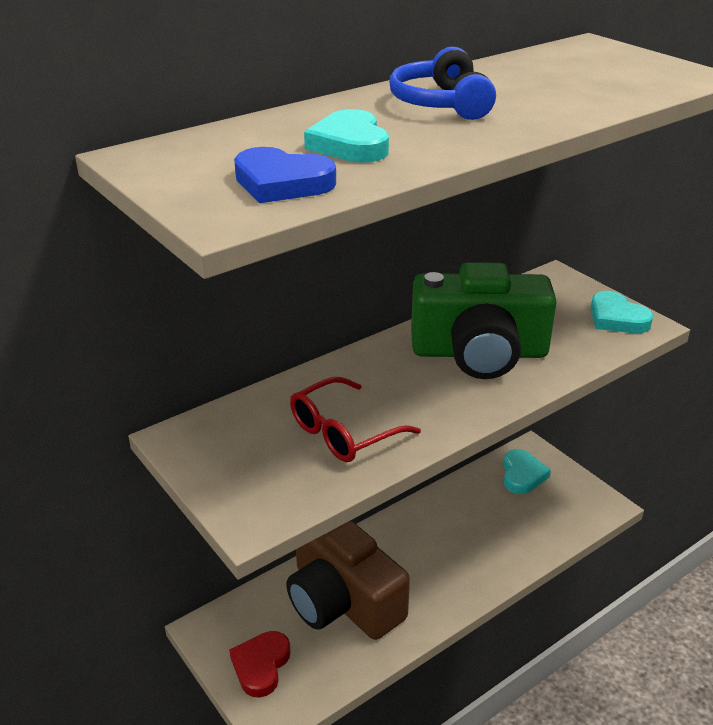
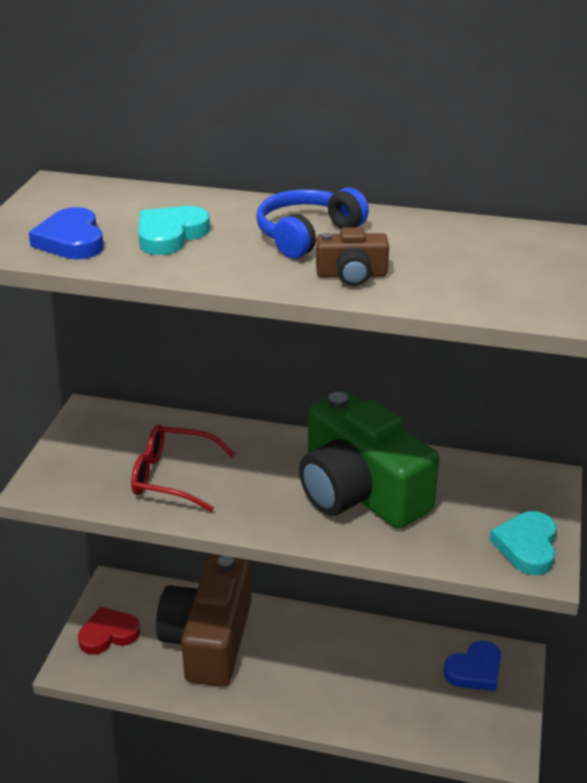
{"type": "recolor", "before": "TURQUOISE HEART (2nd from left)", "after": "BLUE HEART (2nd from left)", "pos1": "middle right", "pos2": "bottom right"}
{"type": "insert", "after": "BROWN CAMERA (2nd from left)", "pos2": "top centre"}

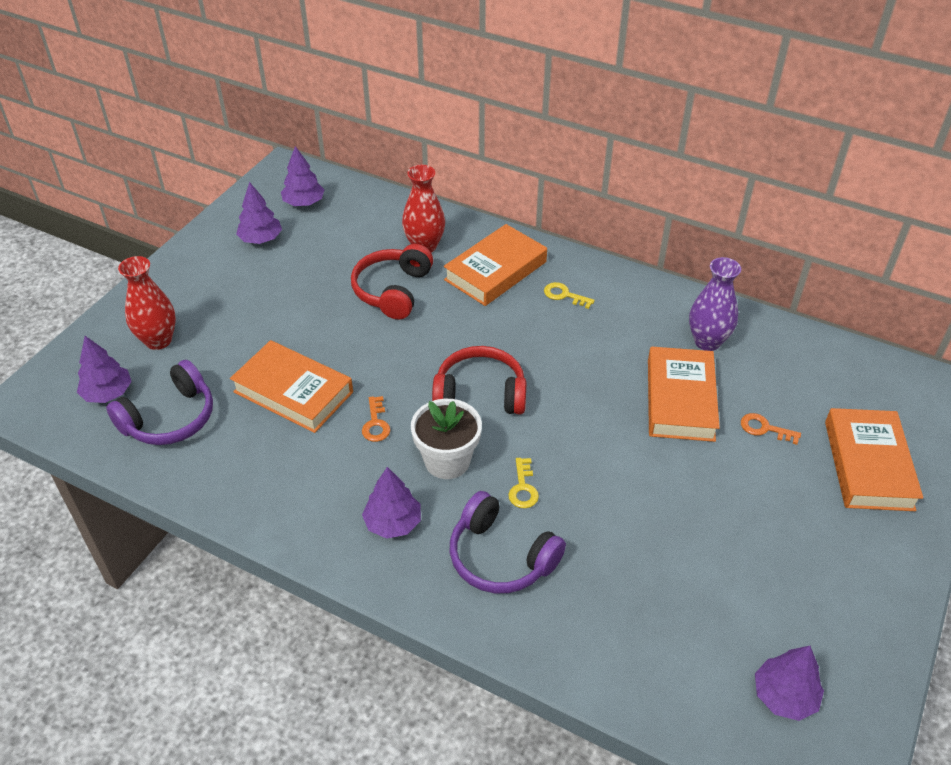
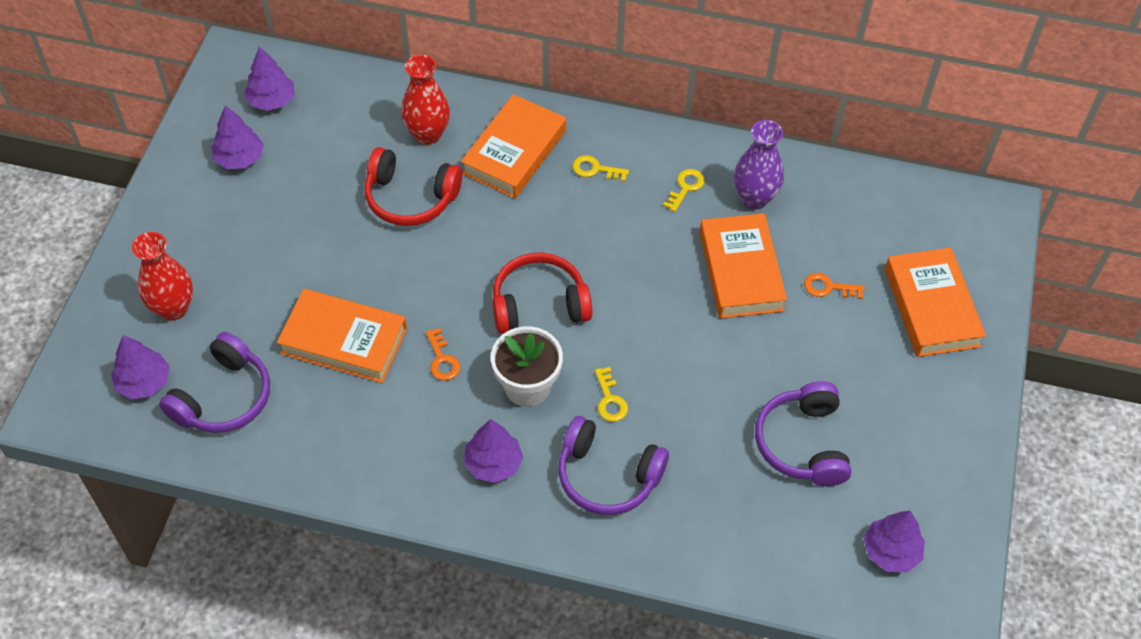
{"type": "rotate", "before": "RED HEADPHONES (1st from left)", "pos1": "centre", "pos2": "top centre", "turn": -75}
{"type": "insert", "after": "YELLOW KEY (3rd from left)", "pos2": "top centre"}
{"type": "insert", "after": "PURPLE HEADPHONES (3rd from left)", "pos2": "bottom right"}

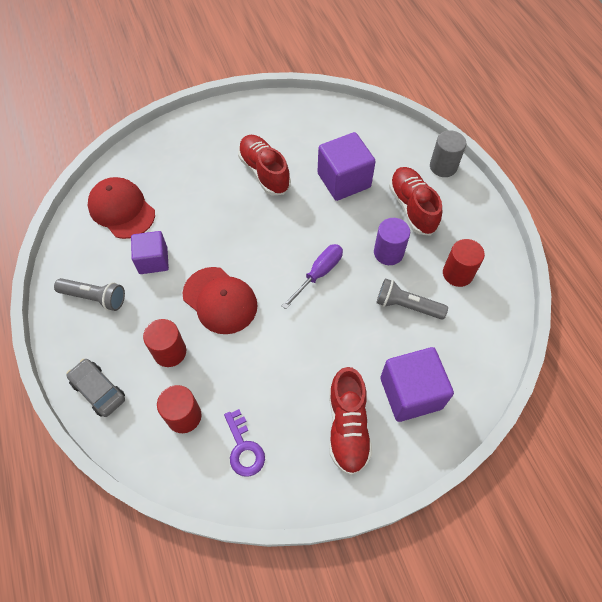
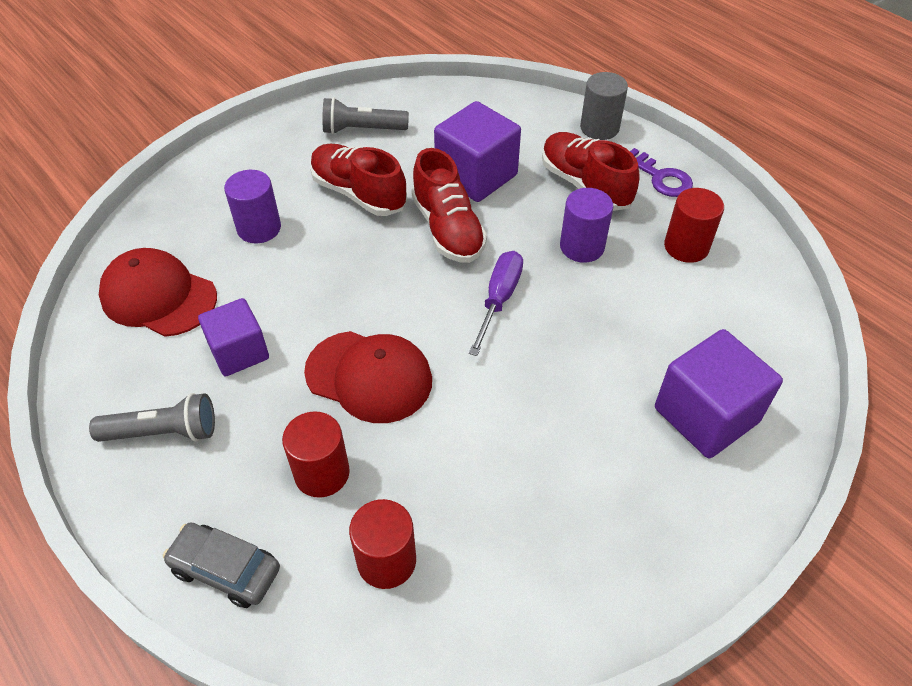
{"type": "move", "before": "GREY FLASHLIGHT (2nd from left)", "pos1": "middle right", "pos2": "top centre"}
{"type": "move", "before": "RED SHOE (2nd from left)", "pos1": "bottom centre", "pos2": "top centre"}
{"type": "move", "before": "PURPLE KEY", "pos1": "bottom centre", "pos2": "top right"}
{"type": "insert", "after": "PURPLE CYLINDER (1st from left)", "pos2": "top left"}

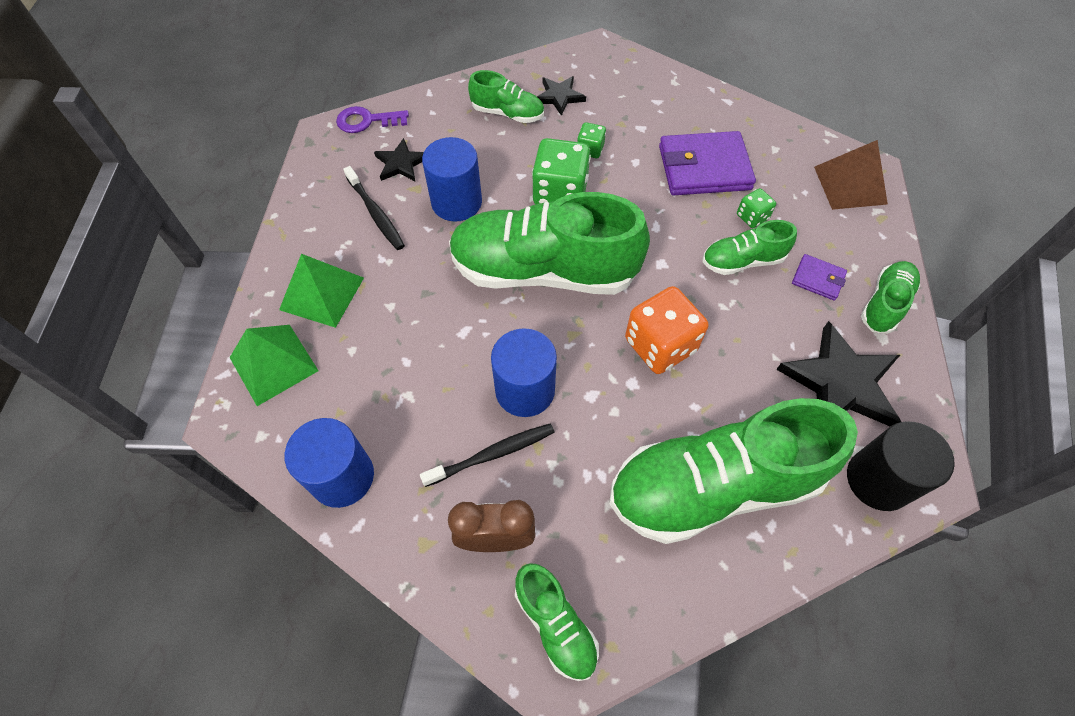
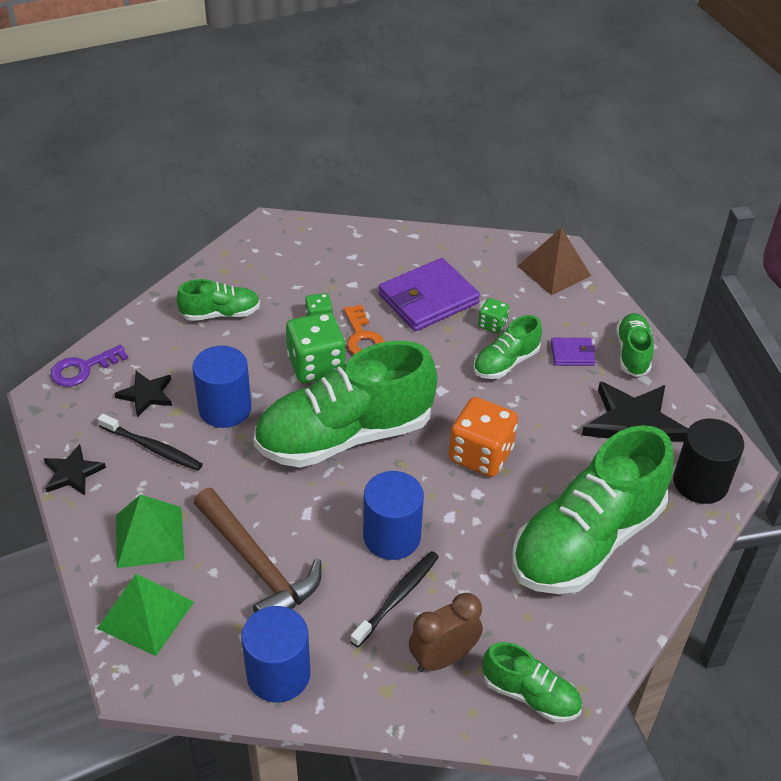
{"type": "move", "before": "BLACK STAR (2nd from left in the first image)", "after": "BLACK STAR (1st from left)", "pos1": "top centre", "pos2": "middle left"}
{"type": "insert", "after": "ORANGE KEY", "pos2": "centre"}
{"type": "insert", "after": "BROWN HAMMER", "pos2": "bottom left"}

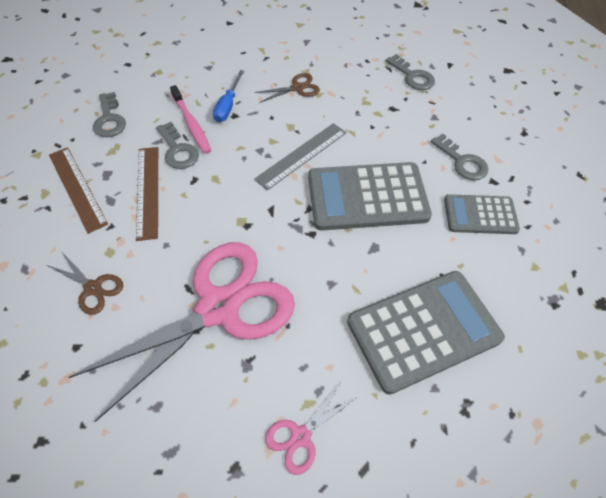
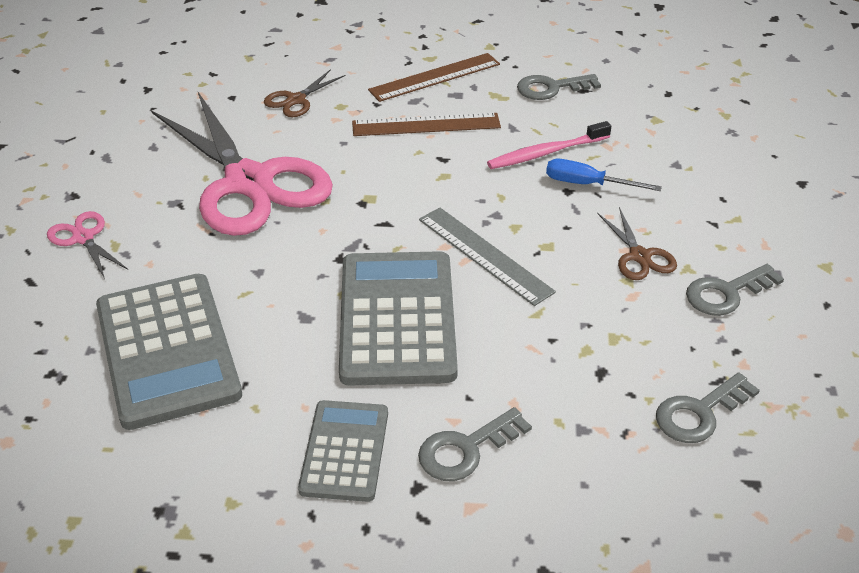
{"type": "move", "before": "GREY KEY (2nd from left in the first image)", "after": "GREY KEY (4th from left)", "pos1": "top left", "pos2": "middle right"}

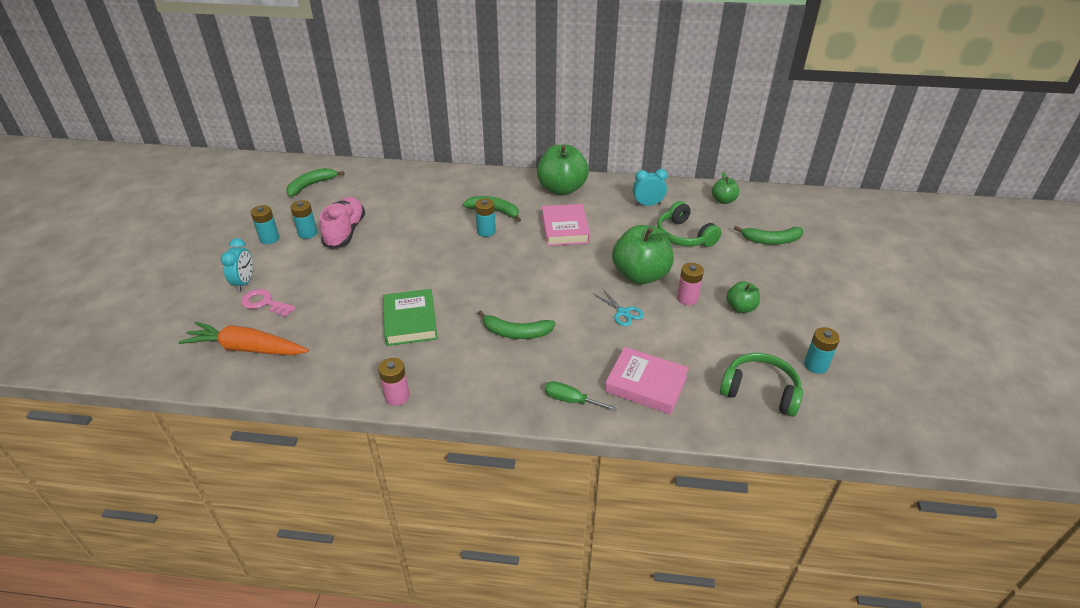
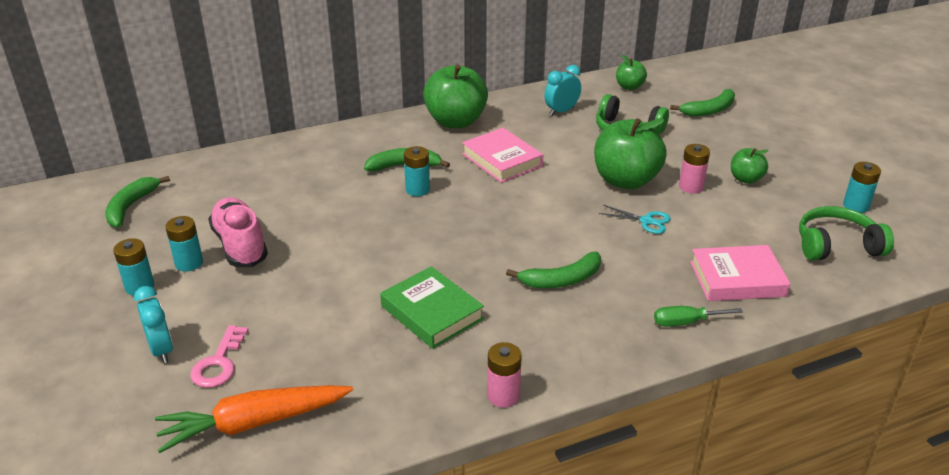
{"type": "rotate", "before": "PINK KEY", "pos1": "middle left", "pos2": "bottom left", "turn": -75}

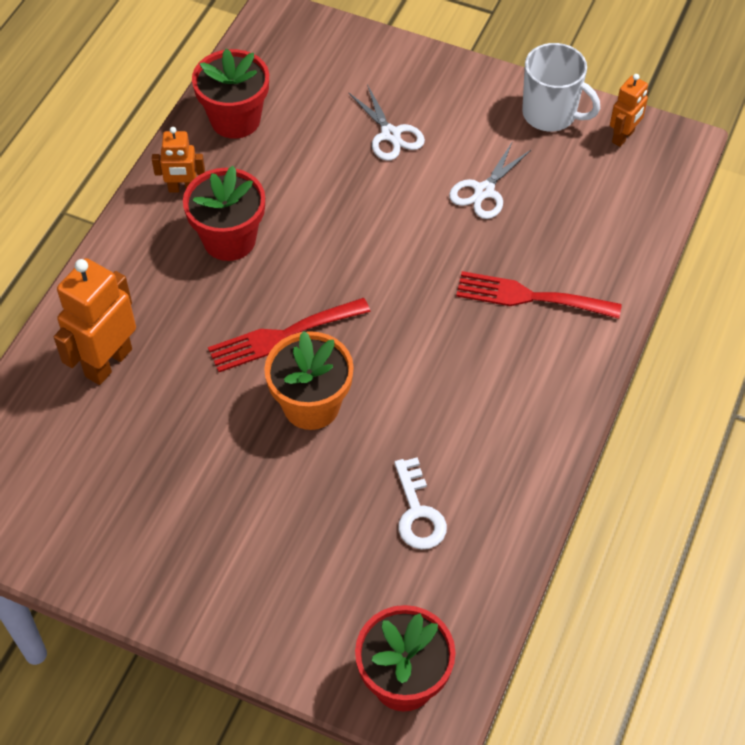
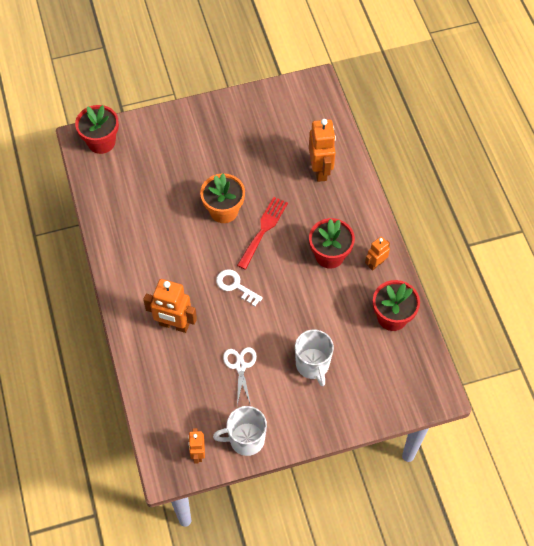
{"type": "replace", "before": "WHITE SCISSORS (1st from left)", "after": "WHITE MUG (2nd from left)", "pos1": "top centre", "pos2": "centre"}
{"type": "replace", "before": "RED FORK (2nd from left)", "after": "ORANGE ROBOT (1st from left)", "pos1": "middle right", "pos2": "middle left"}
{"type": "move", "before": "WHITE KEY", "pos1": "bottom centre", "pos2": "centre"}

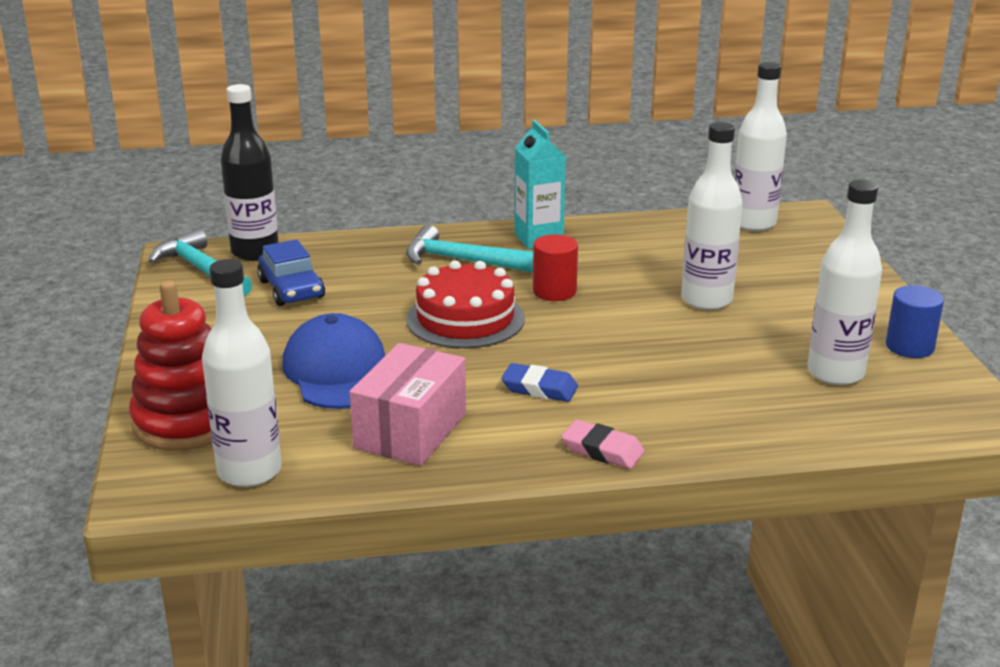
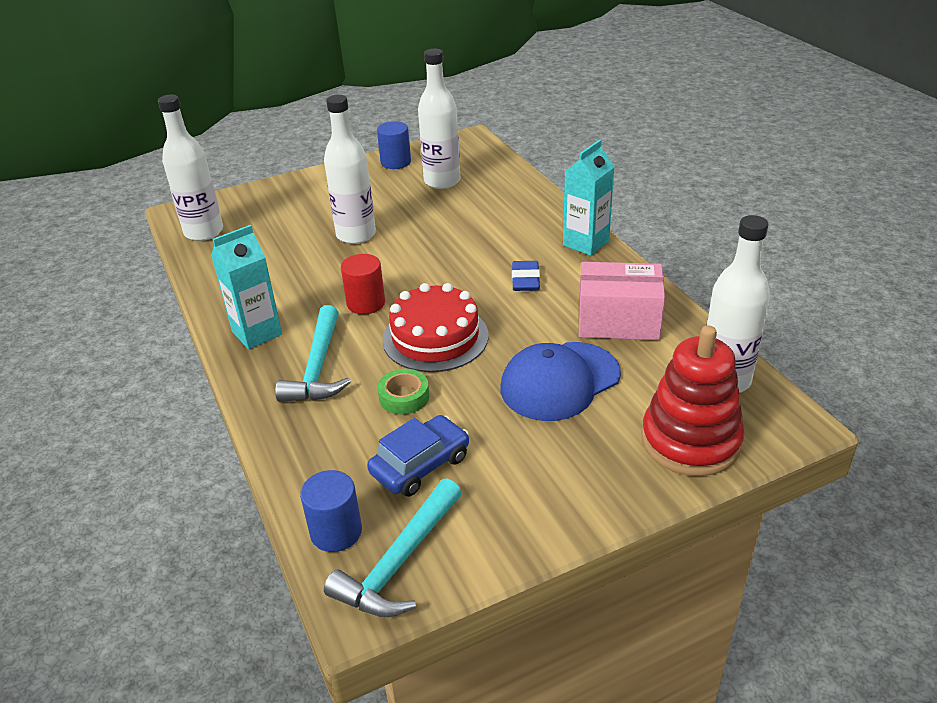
{"type": "replace", "before": "BLACK BOTTLE", "after": "BLUE CYLINDER (1st from left)", "pos1": "top left", "pos2": "bottom centre"}
{"type": "replace", "before": "PINK ERASER", "after": "TURQUOISE CARTON (2nd from left)", "pos1": "centre", "pos2": "top centre"}
{"type": "insert", "after": "GREEN TAPE", "pos2": "centre"}

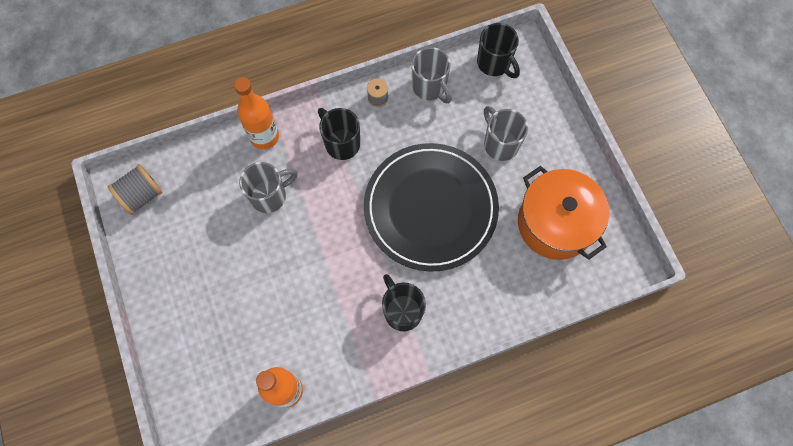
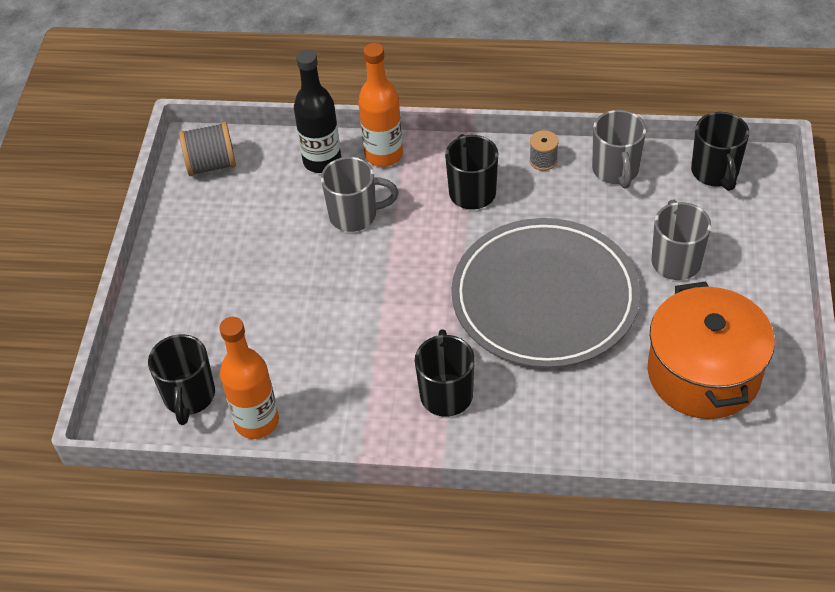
{"type": "recolor", "before": "BLACK PLATE", "after": "GREY PLATE", "pos1": "centre", "pos2": "centre"}
{"type": "insert", "after": "BLACK BOTTLE", "pos2": "top centre"}
{"type": "insert", "after": "BLACK MUG (1st from left)", "pos2": "middle left"}

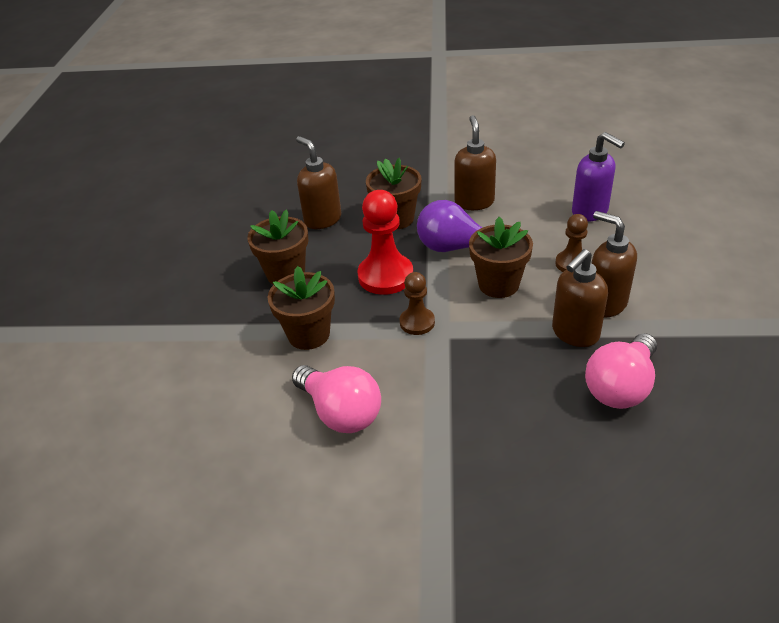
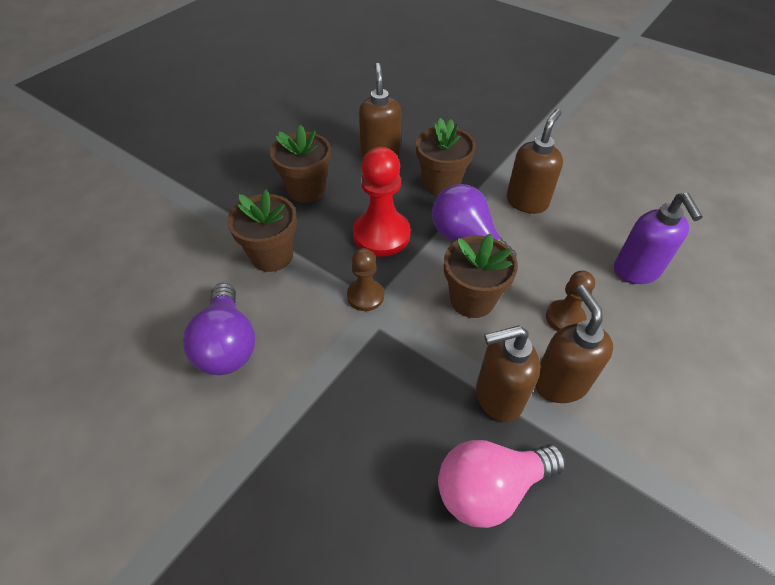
{"type": "recolor", "before": "PINK LIGHT BULB (1st from left)", "after": "PURPLE LIGHT BULB (1st from left)", "pos1": "centre", "pos2": "middle left"}

